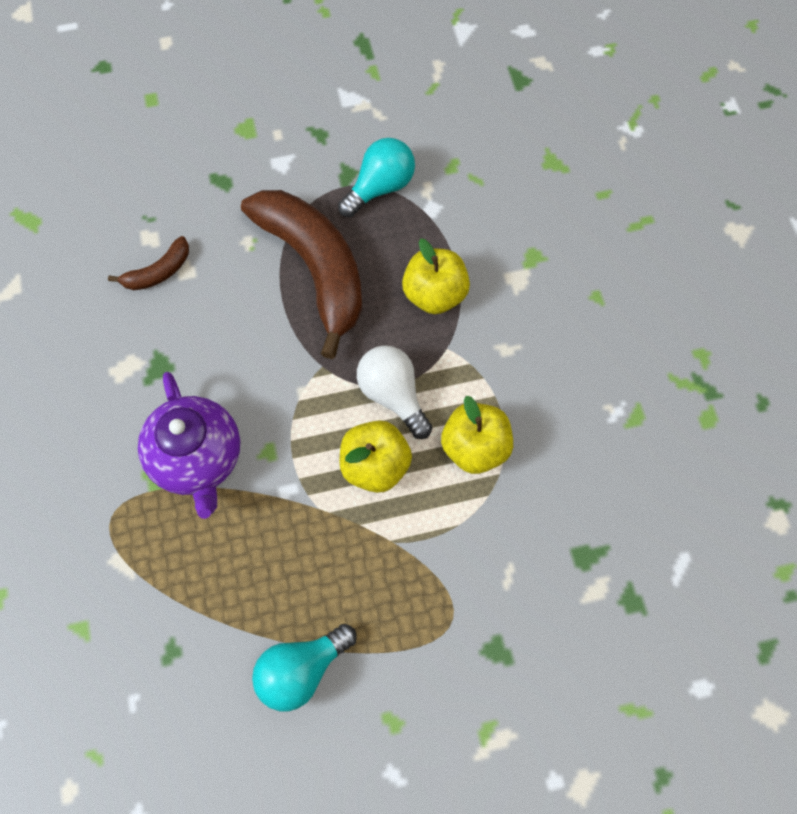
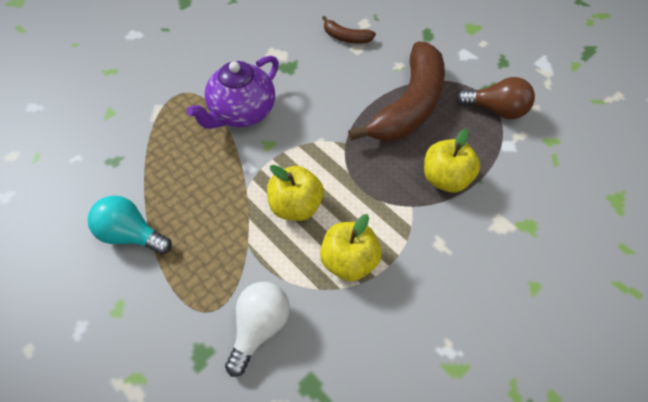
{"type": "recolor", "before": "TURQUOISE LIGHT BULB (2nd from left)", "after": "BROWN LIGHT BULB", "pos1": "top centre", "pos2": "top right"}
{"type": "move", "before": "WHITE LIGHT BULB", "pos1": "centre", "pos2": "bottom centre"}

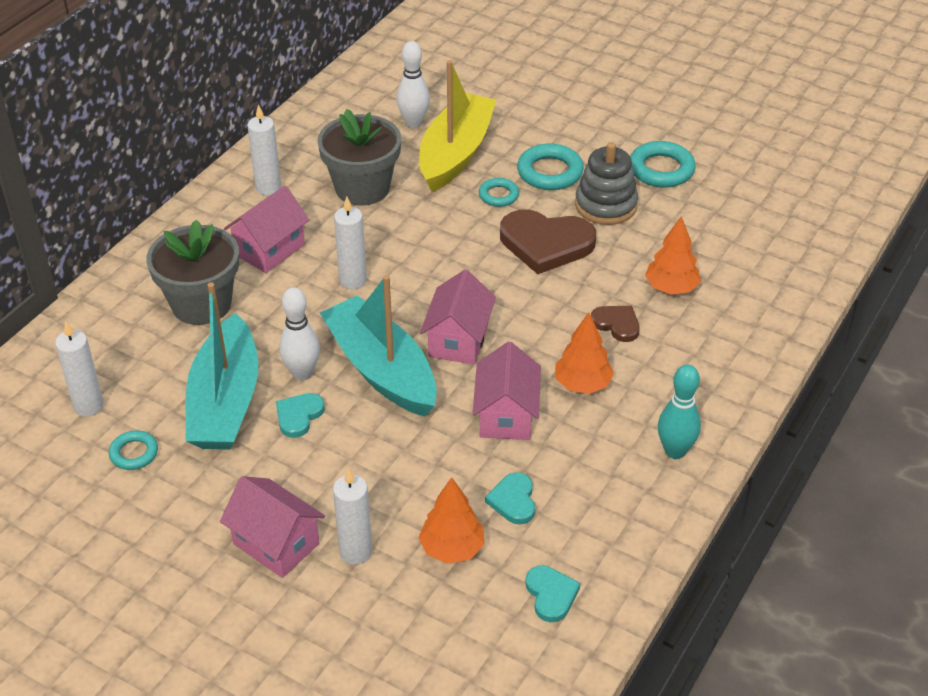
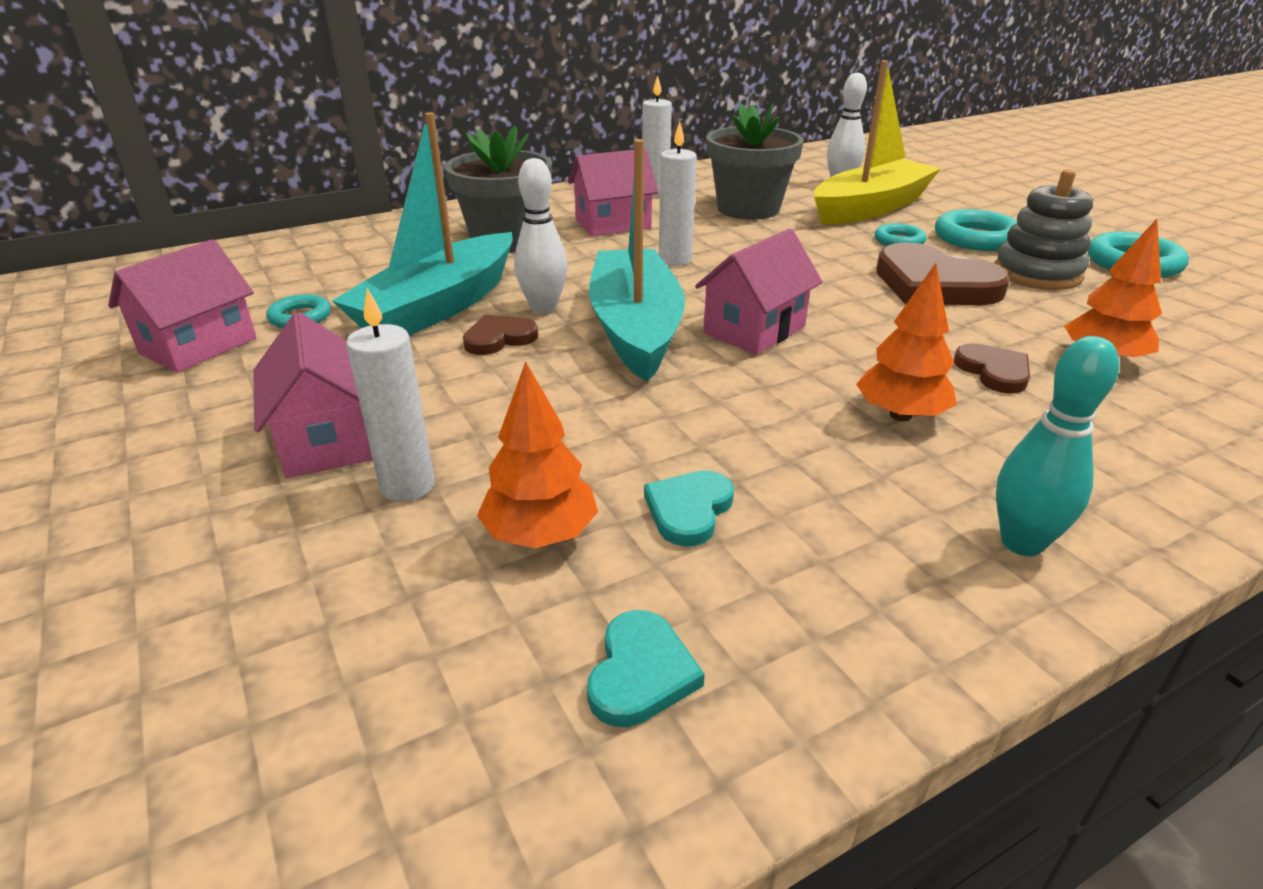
{"type": "delete", "before": "WHITE CANDLE (1st from left)", "pos1": "middle left"}
{"type": "move", "before": "PINK HOUSE (4th from left in the first image)", "after": "PINK HOUSE (1st from left)", "pos1": "centre", "pos2": "middle left"}
{"type": "recolor", "before": "TURQUOISE HEART (1st from left)", "after": "BROWN HEART (1st from left)", "pos1": "middle left", "pos2": "centre"}

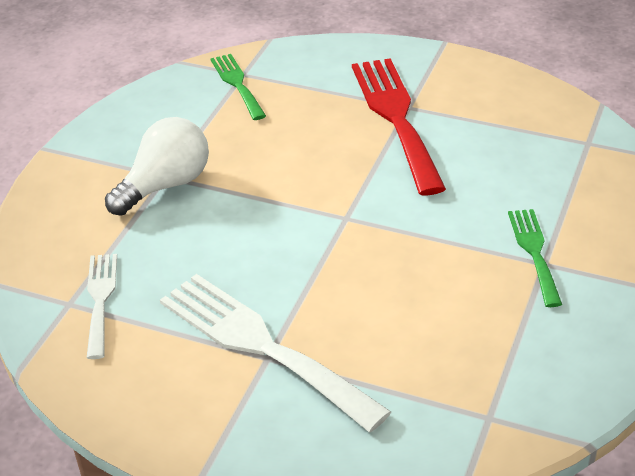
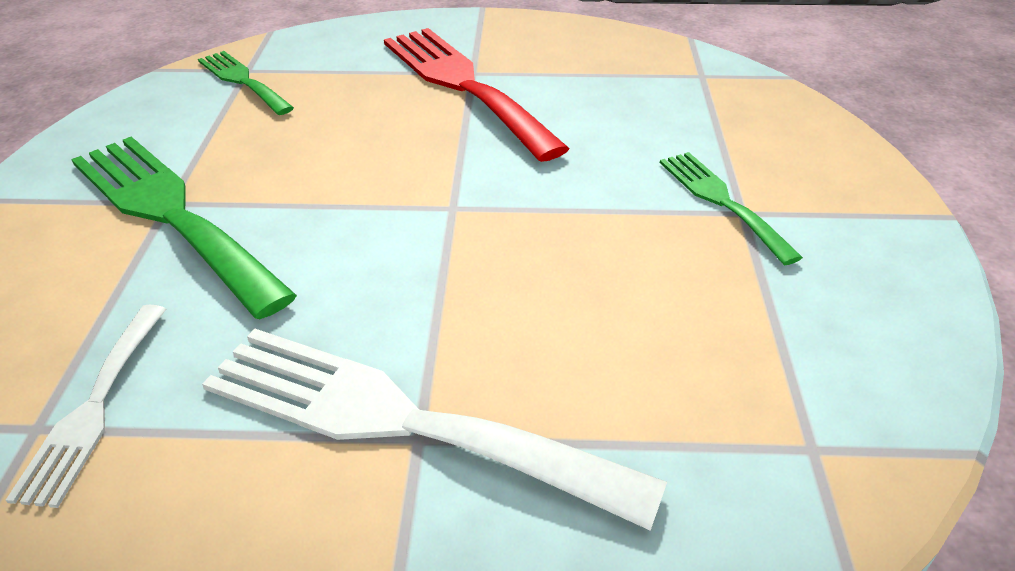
{"type": "replace", "before": "WHITE LIGHT BULB", "after": "GREEN FORK (1st from left)", "pos1": "middle left", "pos2": "middle left"}
{"type": "rotate", "before": "WHITE FORK (1st from left)", "pos1": "middle left", "pos2": "bottom left", "turn": -150}

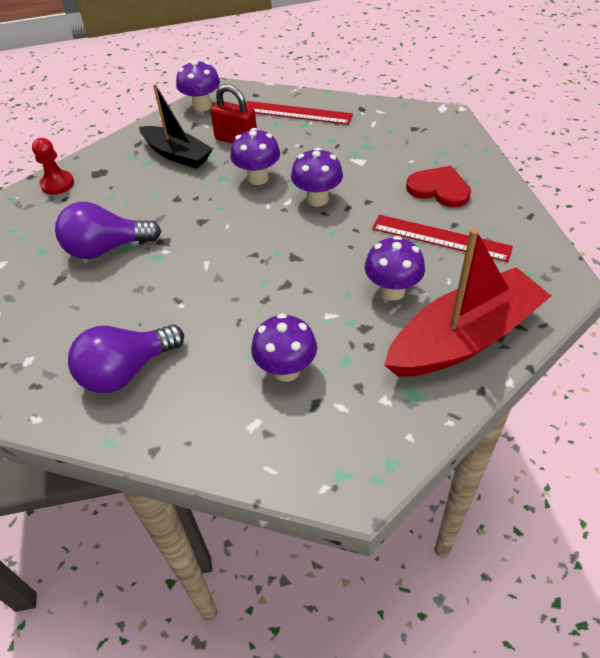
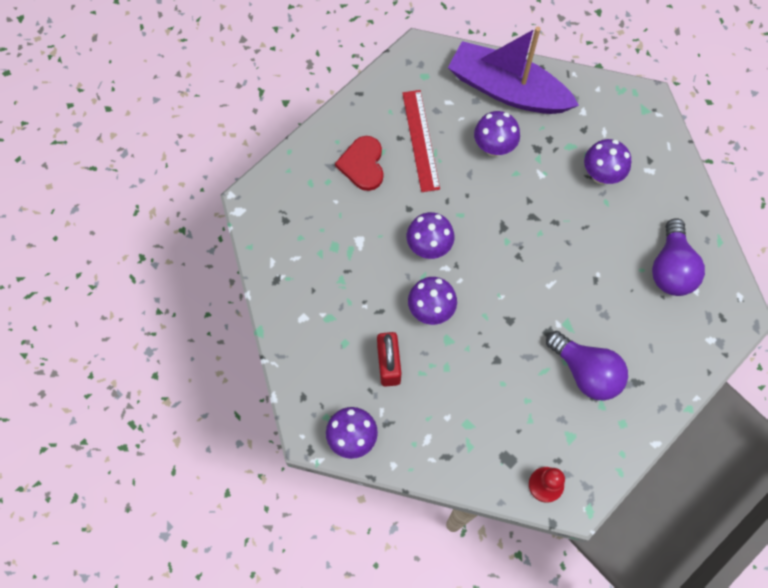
{"type": "delete", "before": "BLACK BOAT", "pos1": "top left"}
{"type": "delete", "before": "RED RULER (1st from left)", "pos1": "top centre"}
{"type": "recolor", "before": "RED BOAT", "after": "PURPLE BOAT", "pos1": "middle right", "pos2": "top right"}
{"type": "rotate", "before": "PURPLE LIGHT BULB (2nd from left)", "pos1": "middle left", "pos2": "middle right", "turn": 75}

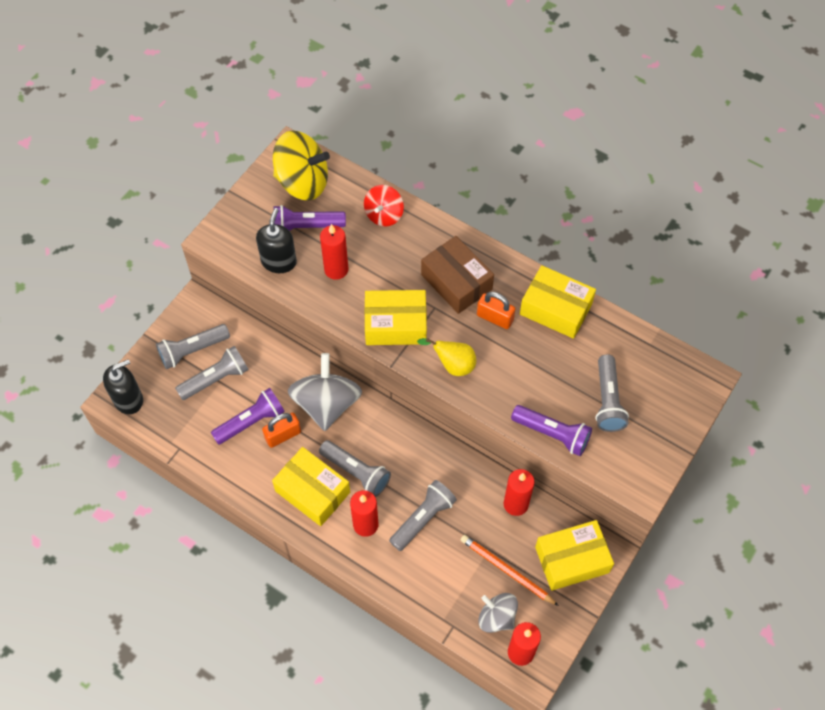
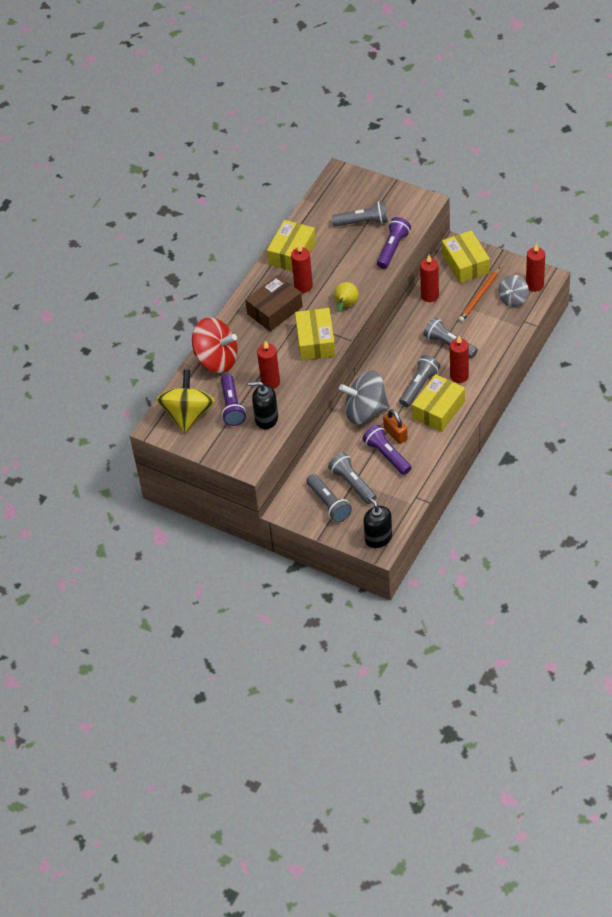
{"type": "resize", "before": "RED SPINNING TOP", "pos1": "top centre", "pos2": "centre", "scale": 1.7}
{"type": "replace", "before": "ORANGE PADLOCK (2nd from left)", "after": "RED CANDLE (2nd from left)", "pos1": "centre", "pos2": "top centre"}

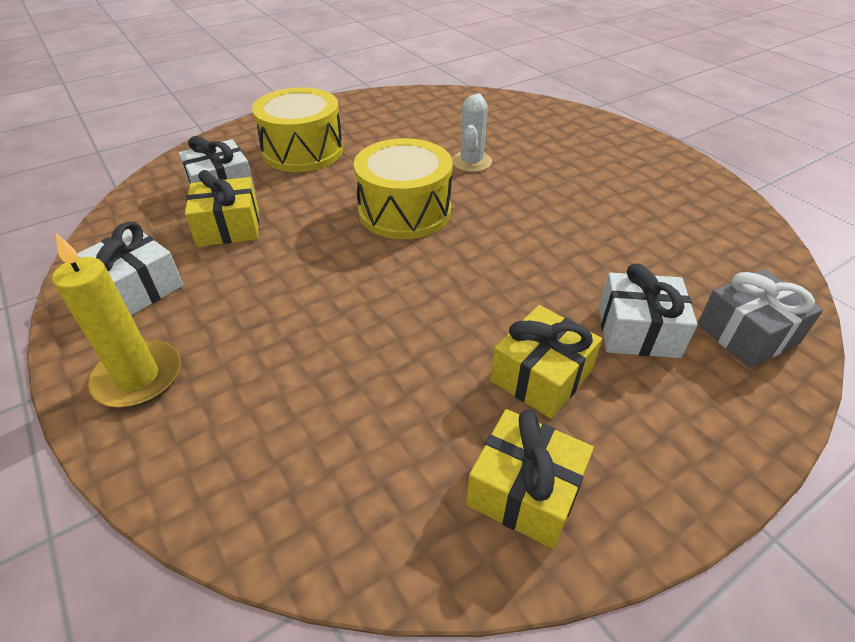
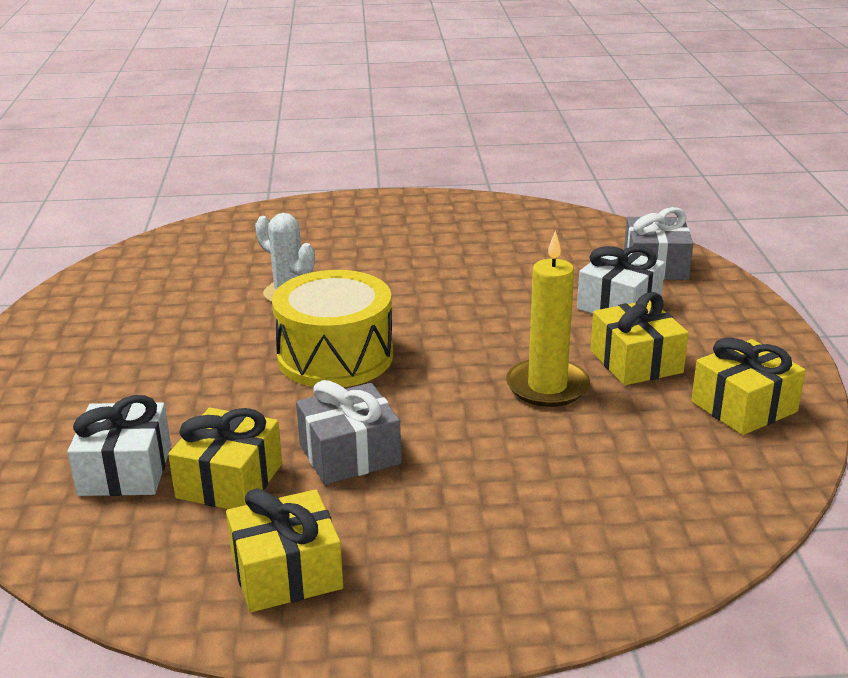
{"type": "delete", "before": "YELLOW DRUM (1st from left)", "pos1": "top centre"}
{"type": "recolor", "before": "WHITE GIFT (1st from left)", "after": "YELLOW GIFT (2nd from left)", "pos1": "middle left", "pos2": "bottom centre"}
{"type": "move", "before": "YELLOW CANDLE", "pos1": "middle left", "pos2": "centre"}
{"type": "insert", "after": "GREY GIFT (1st from left)", "pos2": "centre"}

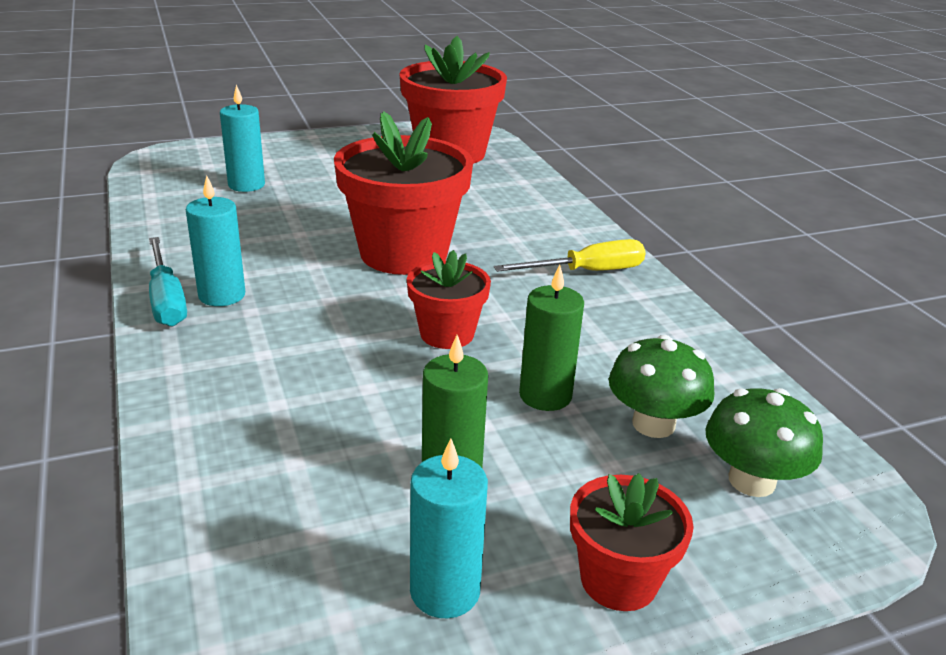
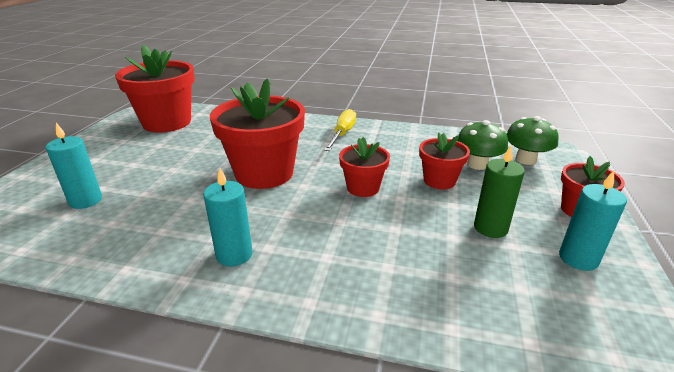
{"type": "delete", "before": "TURQUOISE SCREWDRIVER", "pos1": "middle left"}
{"type": "replace", "before": "GREEN CANDLE (2nd from left)", "after": "RED FLOWER POT (4th from left)", "pos1": "centre", "pos2": "centre"}

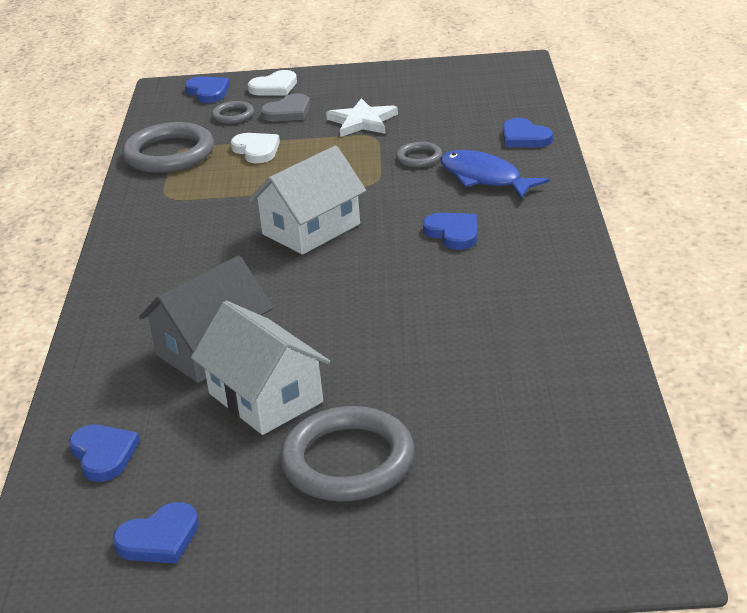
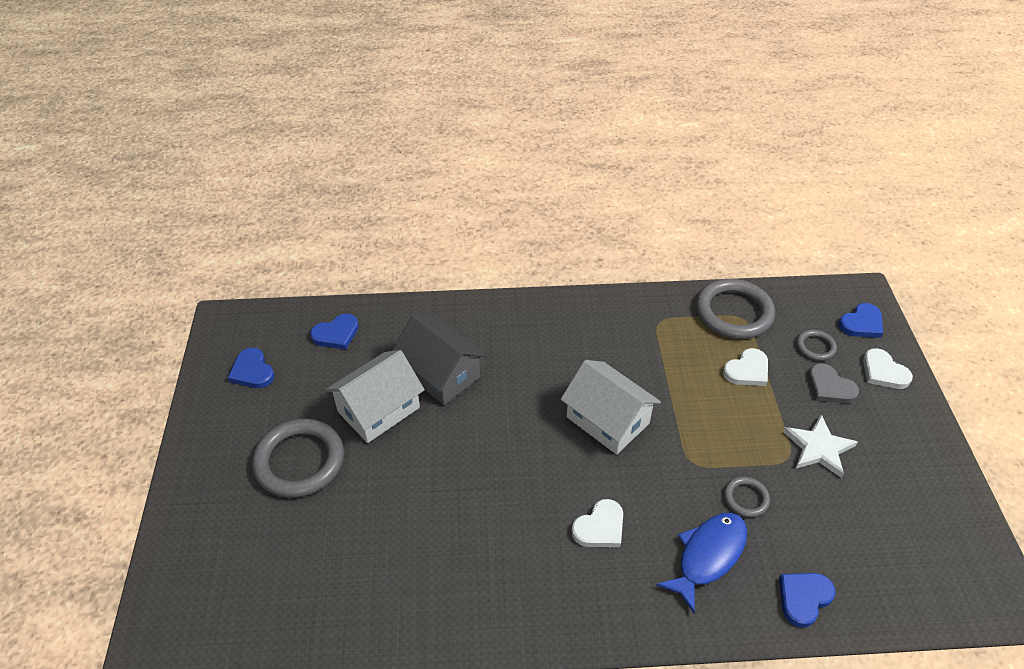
{"type": "recolor", "before": "BLUE HEART (4th from left)", "after": "WHITE HEART (1st from left)", "pos1": "centre", "pos2": "bottom centre"}

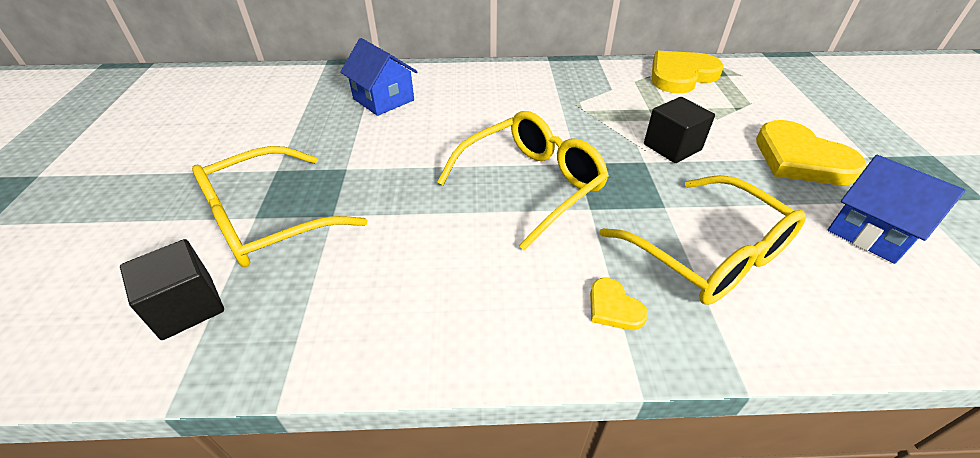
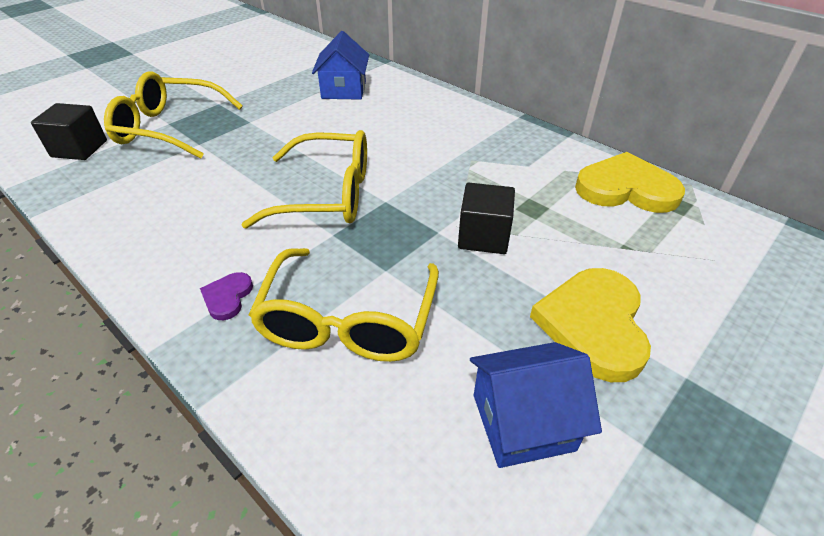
{"type": "rotate", "before": "BLUE HOUSE (2nd from left)", "pos1": "middle right", "pos2": "bottom centre", "turn": 75}
{"type": "recolor", "before": "YELLOW HEART (1st from left)", "after": "PURPLE HEART", "pos1": "centre", "pos2": "middle left"}

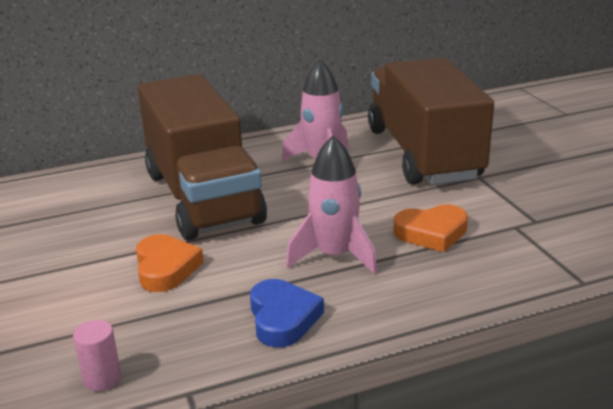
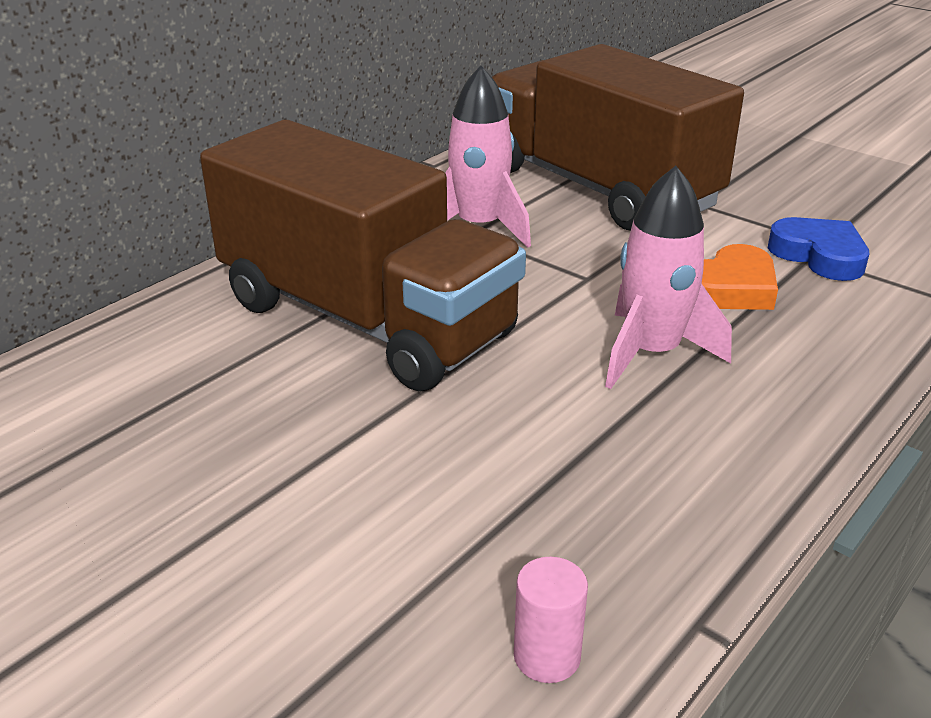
{"type": "delete", "before": "ORANGE HEART (1st from left)", "pos1": "middle left"}
{"type": "move", "before": "BLUE HEART", "pos1": "bottom centre", "pos2": "middle right"}

